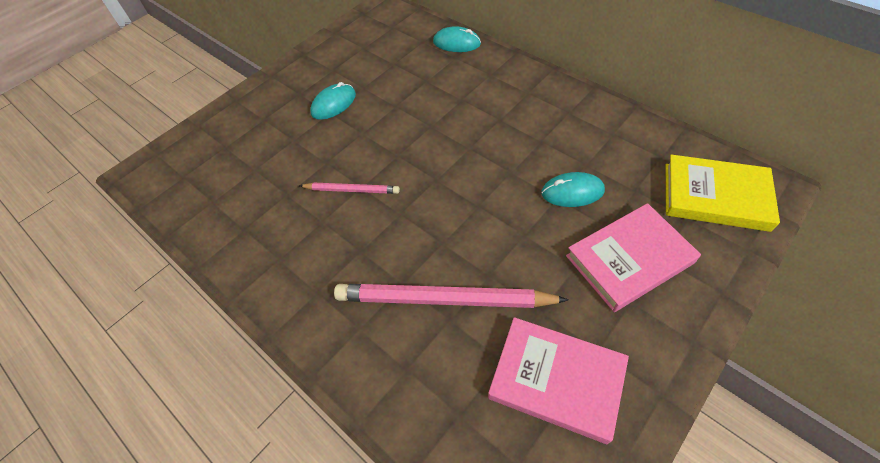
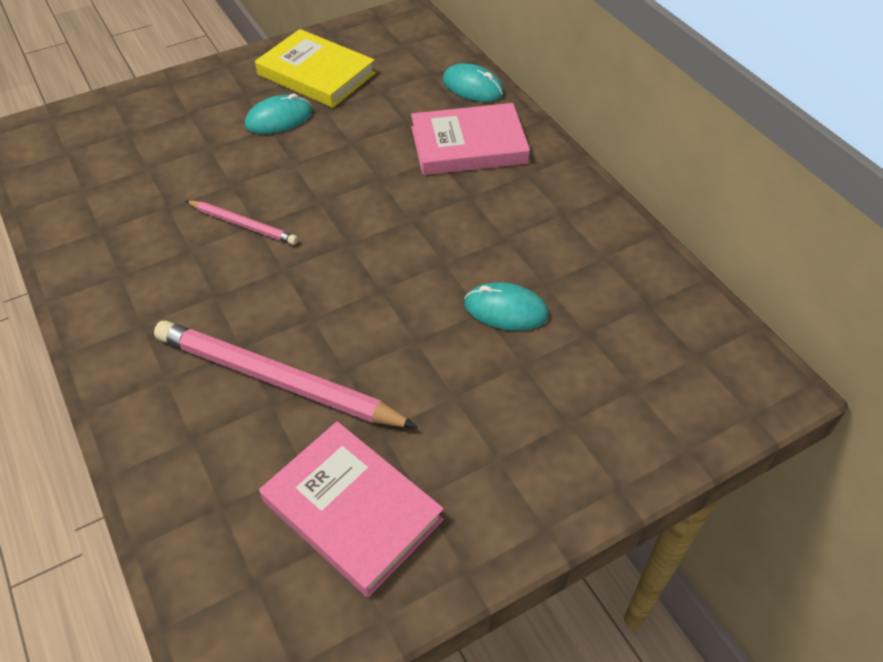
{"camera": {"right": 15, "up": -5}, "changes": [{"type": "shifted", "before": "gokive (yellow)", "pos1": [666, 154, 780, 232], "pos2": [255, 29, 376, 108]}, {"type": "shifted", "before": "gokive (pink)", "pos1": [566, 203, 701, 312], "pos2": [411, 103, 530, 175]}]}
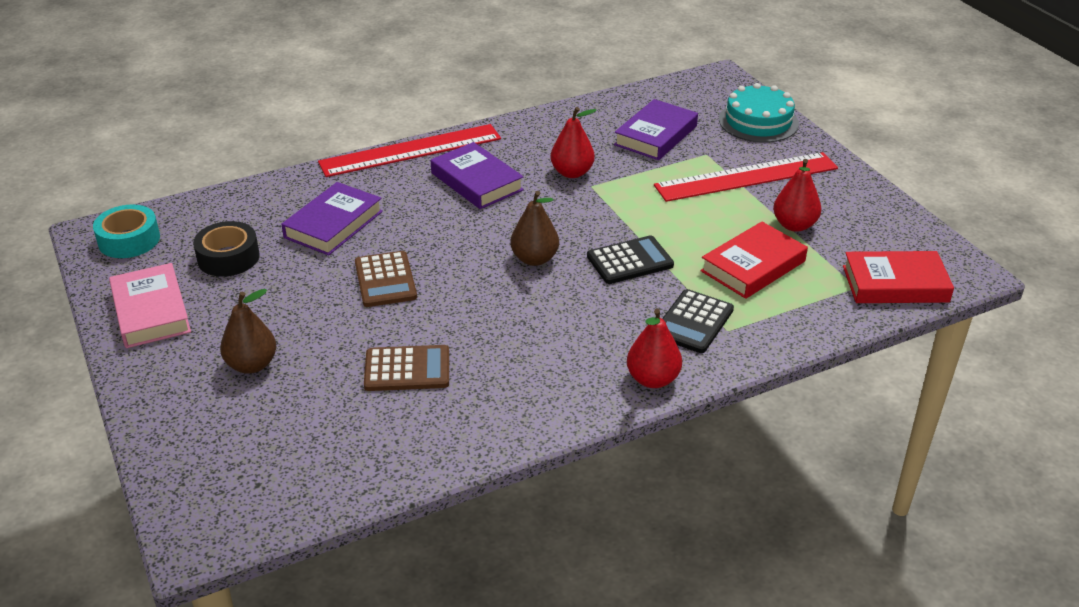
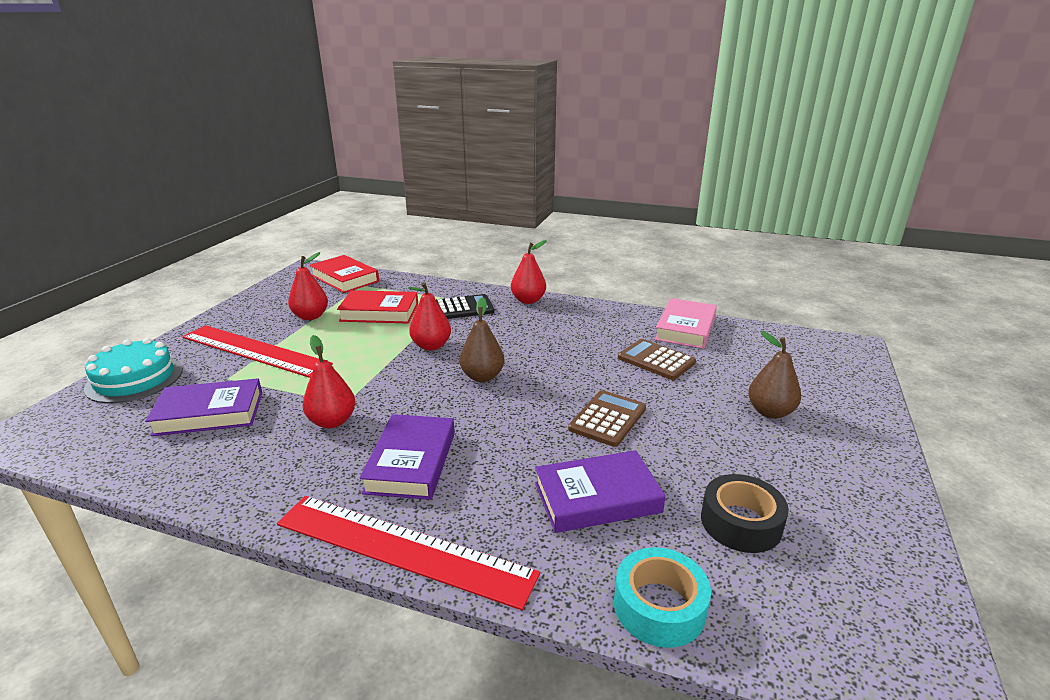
{"camera": {"right": -135, "up": -10}, "changes": [{"type": "shifted", "before": "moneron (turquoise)", "pos1": [93, 205, 160, 258], "pos2": [614, 547, 711, 648]}, {"type": "swapped", "before": "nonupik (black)", "after": "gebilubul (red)", "pos1": [587, 235, 674, 284], "pos2": [408, 282, 451, 351]}, {"type": "shifted", "before": "gokive (pink)", "pos1": [109, 263, 191, 348], "pos2": [655, 298, 717, 349]}]}
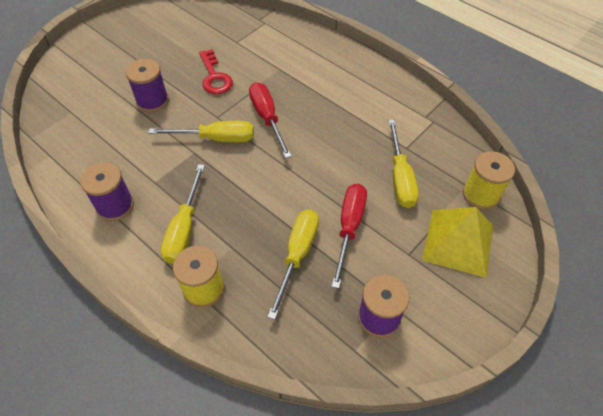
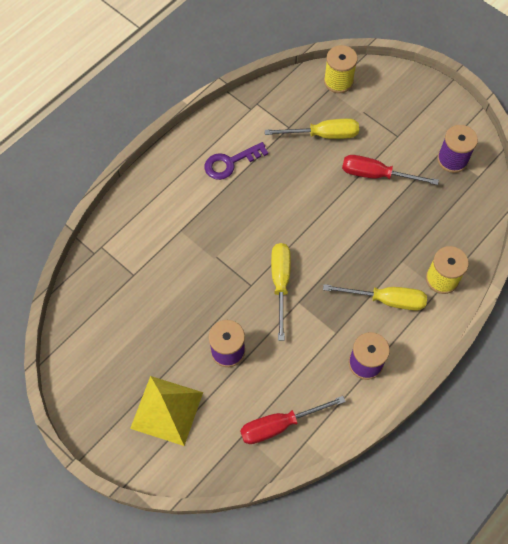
{"camera": {"right": -90, "up": 10}, "changes": [{"type": "gone", "before": "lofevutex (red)", "pos1": [199, 49, 233, 94]}, {"type": "shifted", "before": "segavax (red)", "pos1": [249, 82, 292, 158], "pos2": [240, 396, 346, 444]}, {"type": "shifted", "before": "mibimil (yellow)", "pos1": [422, 207, 493, 278], "pos2": [130, 376, 203, 446]}, {"type": "gone", "before": "segavax (yellow)", "pos1": [268, 209, 319, 320]}, {"type": "new", "after": "lofevutex (purple)", "pos2": [204, 142, 268, 180]}]}
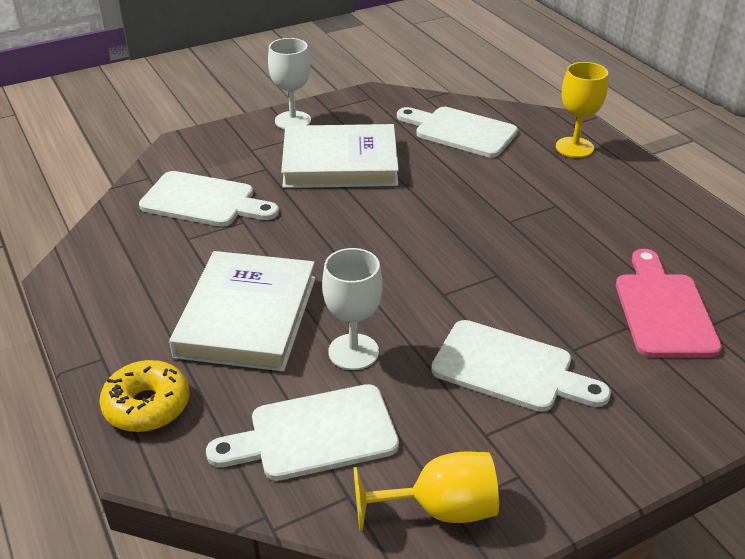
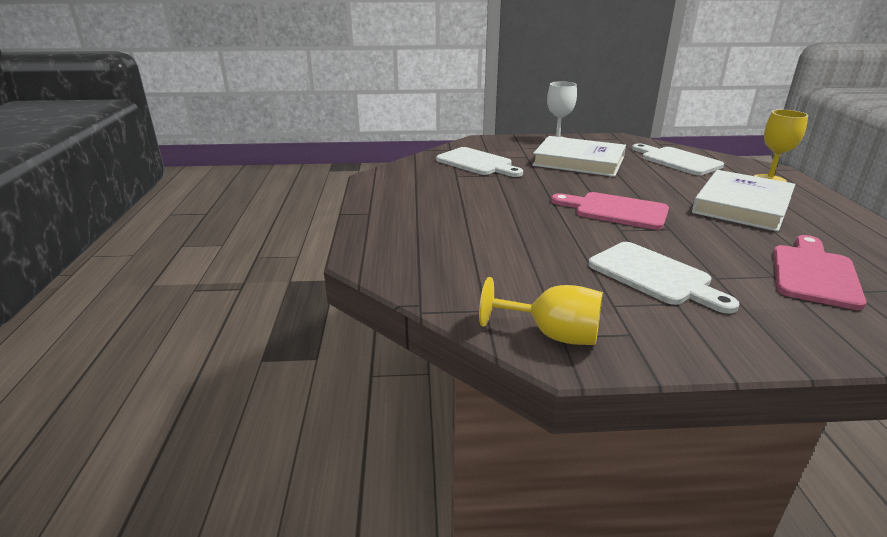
{"camera": {"right": 25, "up": -10}, "changes": [{"type": "gone", "before": "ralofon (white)", "pos1": [322, 248, 383, 370]}, {"type": "shifted", "before": "gokive (white)", "pos1": [169, 251, 316, 371], "pos2": [692, 170, 795, 232]}, {"type": "gone", "before": "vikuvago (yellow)", "pos1": [99, 360, 189, 432]}, {"type": "gone", "before": "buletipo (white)", "pos1": [206, 384, 399, 481]}, {"type": "new", "after": "buletipo (pink)", "pos2": [551, 192, 669, 230]}]}
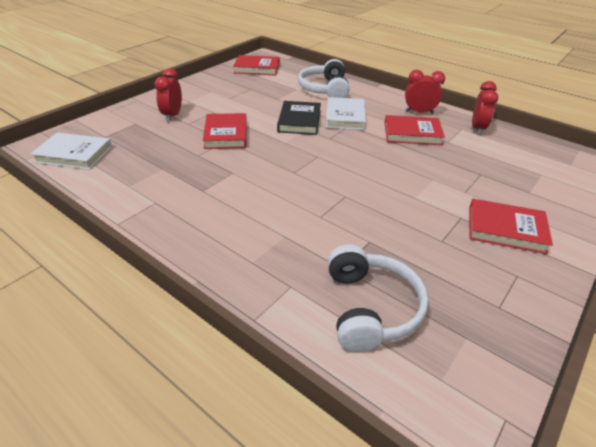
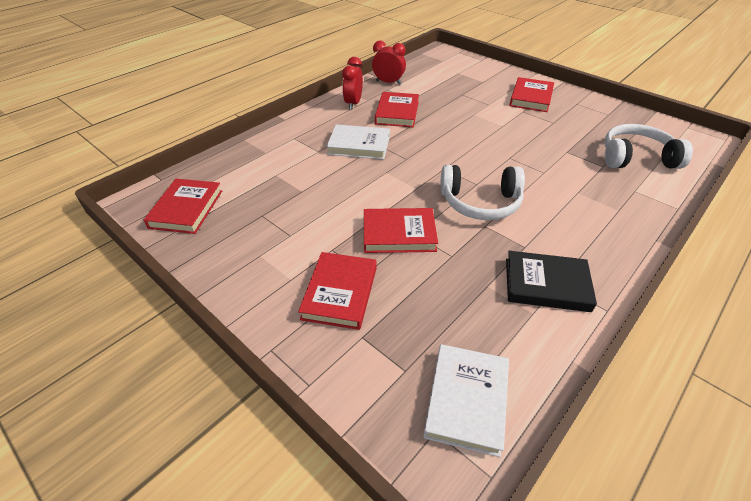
{"camera": {"right": -85, "up": 5}, "changes": [{"type": "shifted", "before": "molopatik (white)", "pos1": [298, 59, 349, 98], "pos2": [440, 165, 525, 220]}, {"type": "swapped", "before": "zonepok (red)", "after": "gokive (red)", "pos1": [154, 68, 182, 122], "pos2": [298, 252, 377, 330]}, {"type": "shifted", "before": "gokive (black)", "pos1": [277, 101, 321, 135], "pos2": [506, 251, 597, 312]}]}
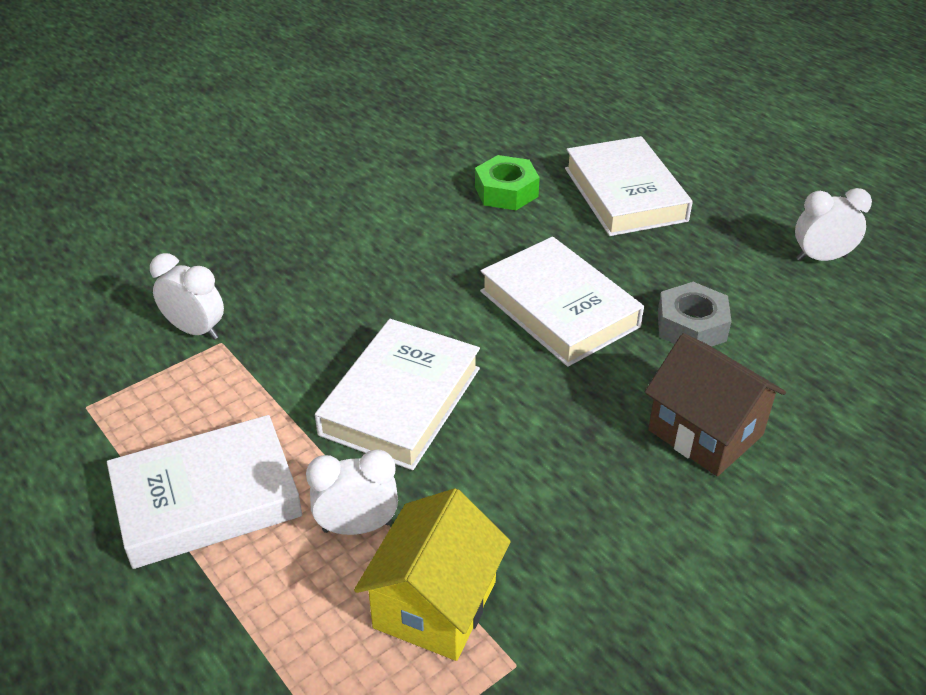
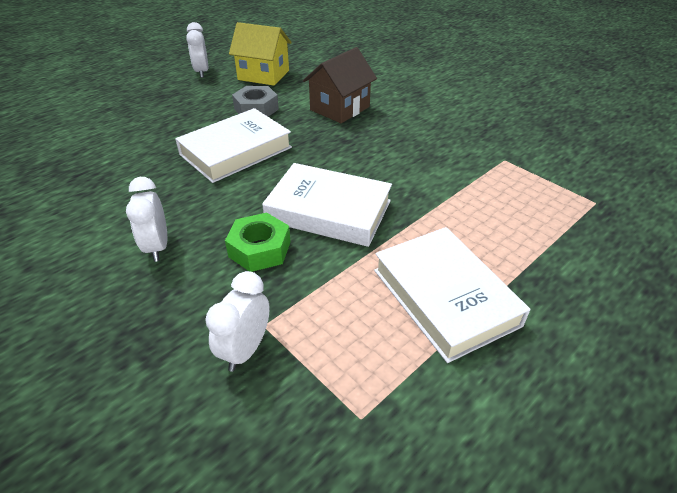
{"camera": {"right": -95, "up": 0}, "changes": [{"type": "gone", "before": "gokive (white)", "pos1": [565, 136, 693, 236]}, {"type": "shifted", "before": "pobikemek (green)", "pos1": [475, 155, 540, 210], "pos2": [225, 212, 291, 272]}, {"type": "shifted", "before": "zonepok (white)", "pos1": [306, 449, 398, 535], "pos2": [126, 177, 167, 262]}, {"type": "shifted", "before": "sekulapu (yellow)", "pos1": [354, 488, 511, 661], "pos2": [229, 22, 292, 86]}]}
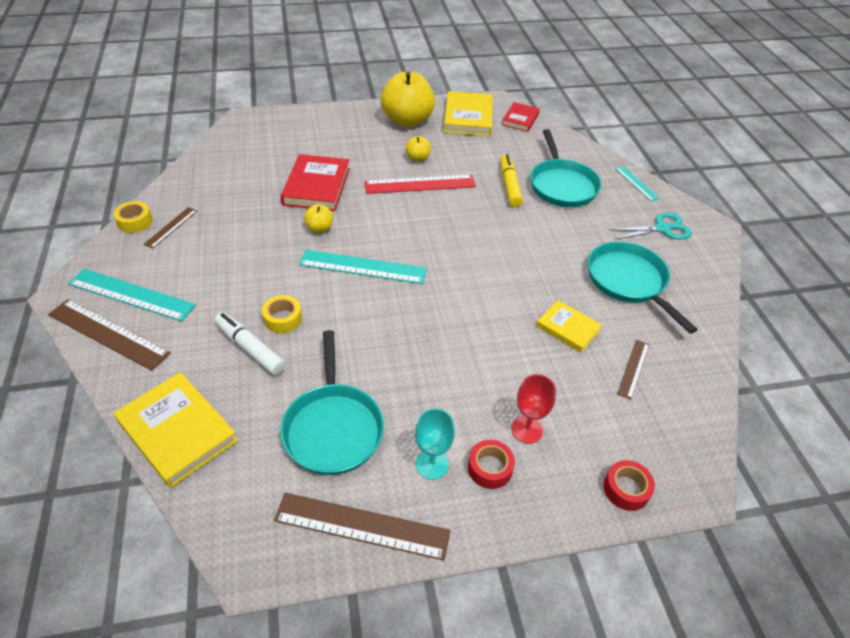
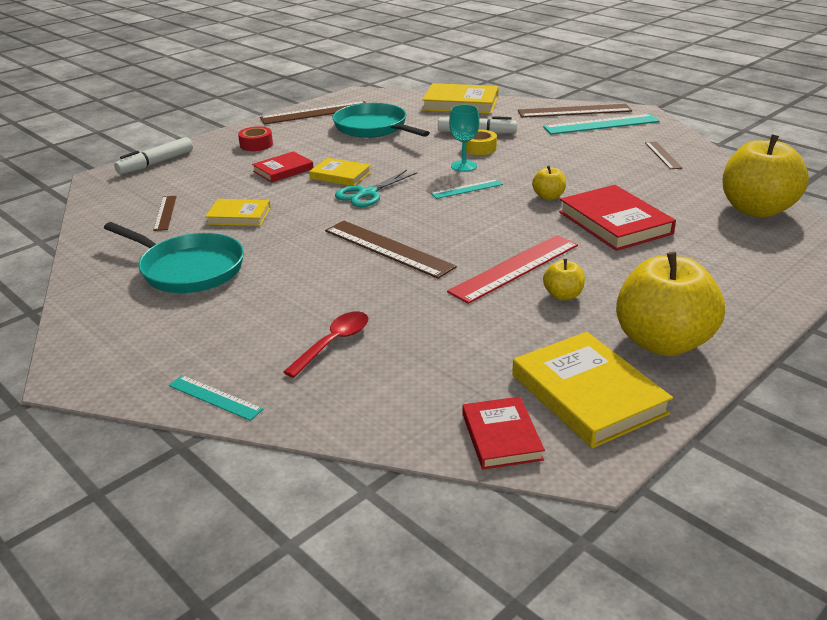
{"camera": {"right": 150, "up": -15}, "changes": [{"type": "swapped", "before": "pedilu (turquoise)", "after": "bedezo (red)", "pos1": [530, 129, 602, 207], "pos2": [283, 311, 368, 378]}, {"type": "gone", "before": "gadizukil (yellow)", "pos1": [500, 154, 523, 207]}, {"type": "gone", "before": "moneron (yellow)", "pos1": [114, 201, 152, 233]}, {"type": "shifted", "before": "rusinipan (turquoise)", "pos1": [609, 212, 692, 240], "pos2": [335, 170, 418, 207]}, {"type": "scaled", "before": "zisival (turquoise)", "pos1": [299, 250, 427, 284], "pos2": [431, 179, 503, 199], "scale": 0.55}, {"type": "gone", "before": "ralofon (red)", "pos1": [511, 374, 556, 444]}, {"type": "shifted", "before": "ralofon (turquoise)", "pos1": [415, 408, 455, 479], "pos2": [449, 105, 479, 172]}, {"type": "swapped", "before": "moneron (red)", "after": "gadizukil (white)", "pos1": [604, 460, 655, 511], "pos2": [114, 137, 193, 174]}, {"type": "new", "after": "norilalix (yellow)", "pos2": [722, 135, 809, 218]}, {"type": "new", "after": "gokive (red)", "pos2": [252, 151, 314, 183]}, {"type": "new", "after": "gokive (yellow)", "pos2": [309, 158, 371, 186]}, {"type": "new", "after": "zisival (brown)", "pos2": [325, 221, 457, 279]}]}
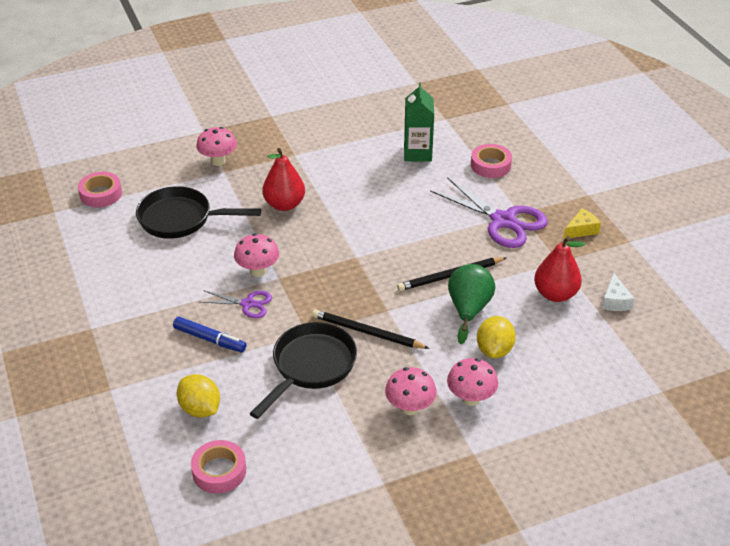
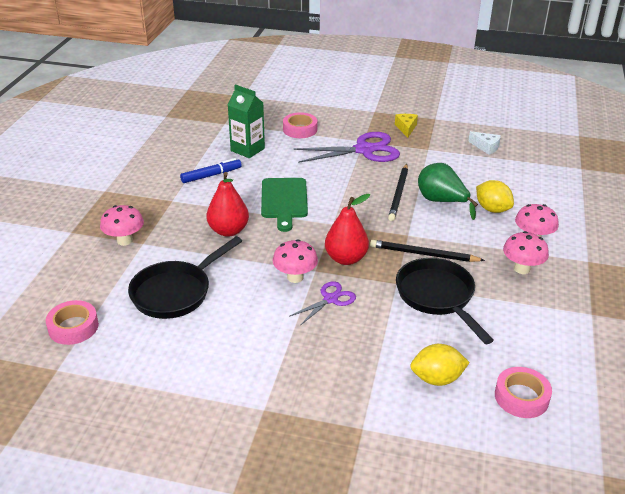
{"camera": {"right": -55, "up": -5}, "changes": [{"type": "shifted", "before": "gebilubul (red)", "pos1": [534, 236, 585, 302], "pos2": [325, 194, 370, 265]}, {"type": "rotated", "before": "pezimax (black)", "pos1": [312, 309, 430, 349], "pos2": [370, 240, 485, 262], "turn": 45}, {"type": "shifted", "before": "gadizukil (blue)", "pos1": [173, 317, 247, 353], "pos2": [180, 158, 242, 183]}, {"type": "new", "after": "buletipo (green)", "pos2": [261, 178, 308, 232]}]}
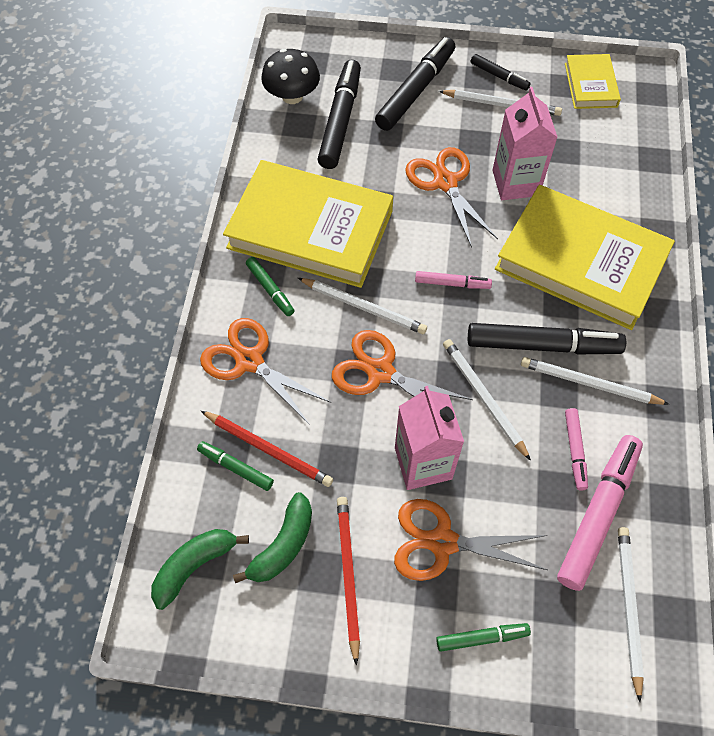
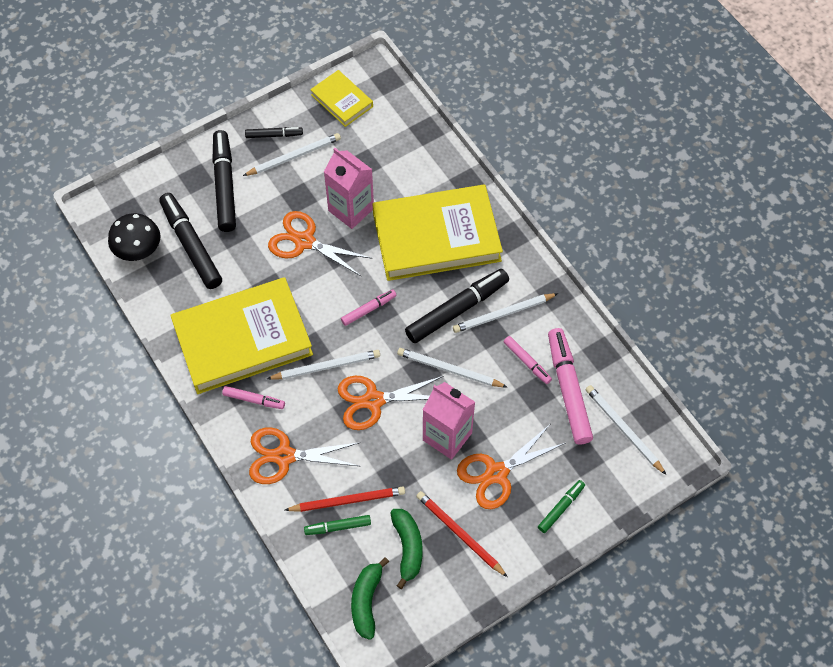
{"camera": {"right": -40, "up": 0}, "changes": [{"type": "repainted", "before": "gadizukil (green)", "after": "gadizukil (pink)", "pos1": [246, 257, 294, 316], "pos2": [222, 386, 285, 409]}]}
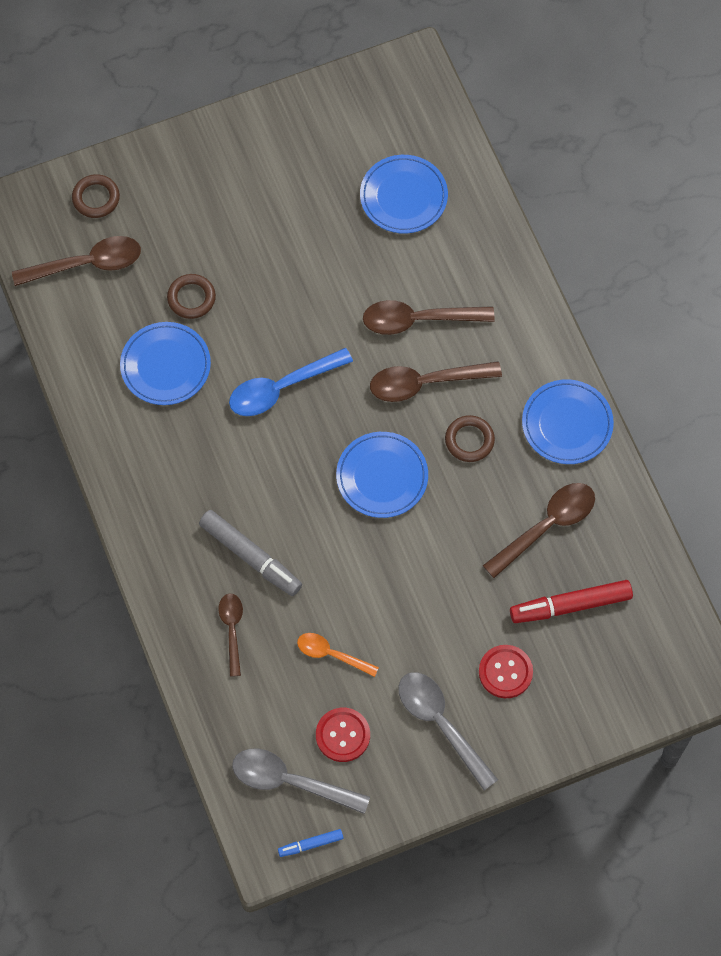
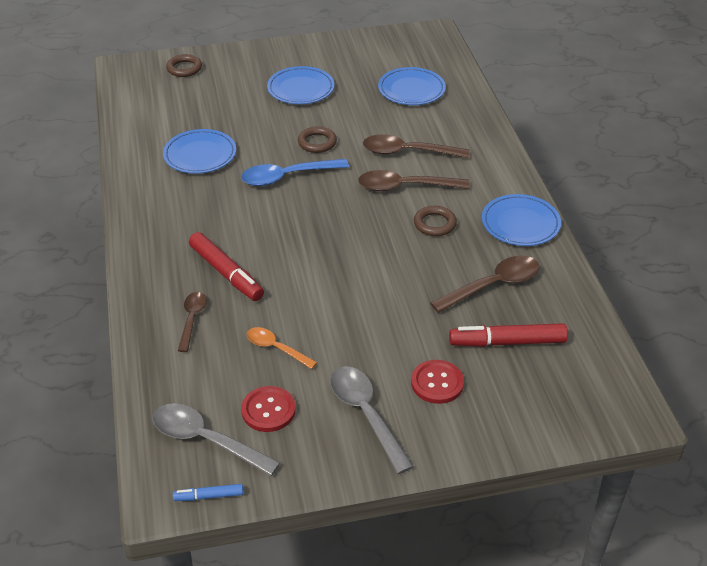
{"camera": {"right": 10, "up": -25}, "changes": [{"type": "gone", "before": "bedezo (brown)", "pos1": [12, 236, 141, 286]}, {"type": "shifted", "before": "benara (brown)", "pos1": [167, 274, 216, 319], "pos2": [298, 126, 337, 153]}, {"type": "shifted", "before": "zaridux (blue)", "pos1": [336, 432, 428, 518], "pos2": [267, 66, 335, 104]}, {"type": "repainted", "before": "gadizukil (grey)", "after": "gadizukil (red)", "pos1": [199, 510, 302, 596], "pos2": [189, 232, 264, 301]}]}
